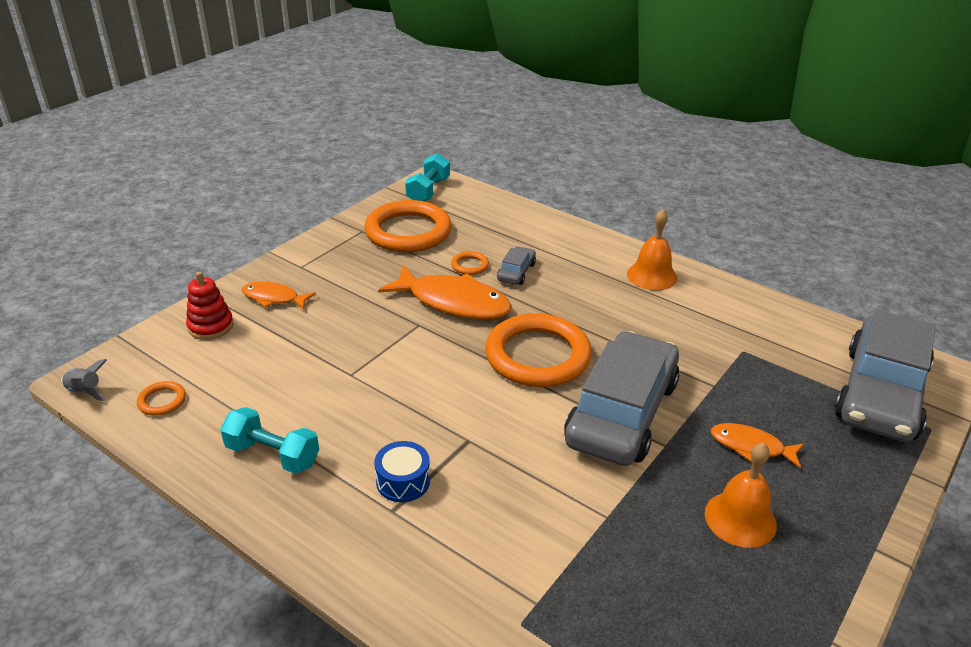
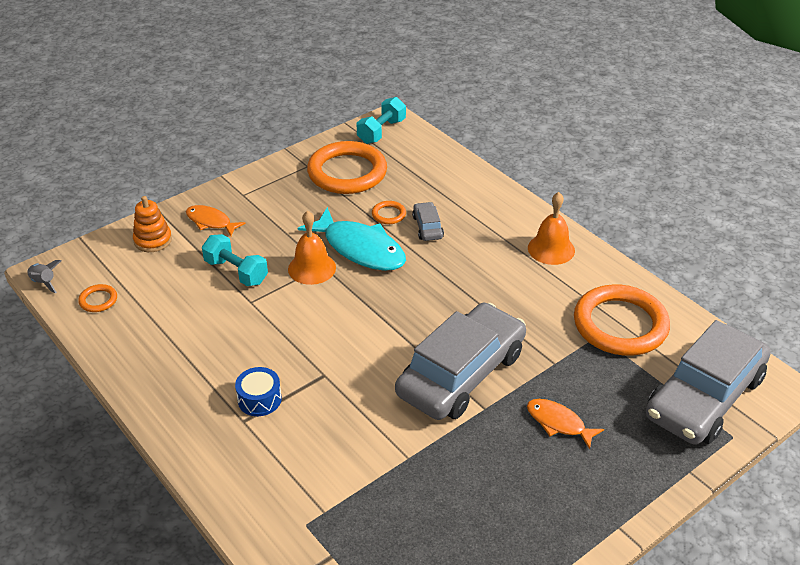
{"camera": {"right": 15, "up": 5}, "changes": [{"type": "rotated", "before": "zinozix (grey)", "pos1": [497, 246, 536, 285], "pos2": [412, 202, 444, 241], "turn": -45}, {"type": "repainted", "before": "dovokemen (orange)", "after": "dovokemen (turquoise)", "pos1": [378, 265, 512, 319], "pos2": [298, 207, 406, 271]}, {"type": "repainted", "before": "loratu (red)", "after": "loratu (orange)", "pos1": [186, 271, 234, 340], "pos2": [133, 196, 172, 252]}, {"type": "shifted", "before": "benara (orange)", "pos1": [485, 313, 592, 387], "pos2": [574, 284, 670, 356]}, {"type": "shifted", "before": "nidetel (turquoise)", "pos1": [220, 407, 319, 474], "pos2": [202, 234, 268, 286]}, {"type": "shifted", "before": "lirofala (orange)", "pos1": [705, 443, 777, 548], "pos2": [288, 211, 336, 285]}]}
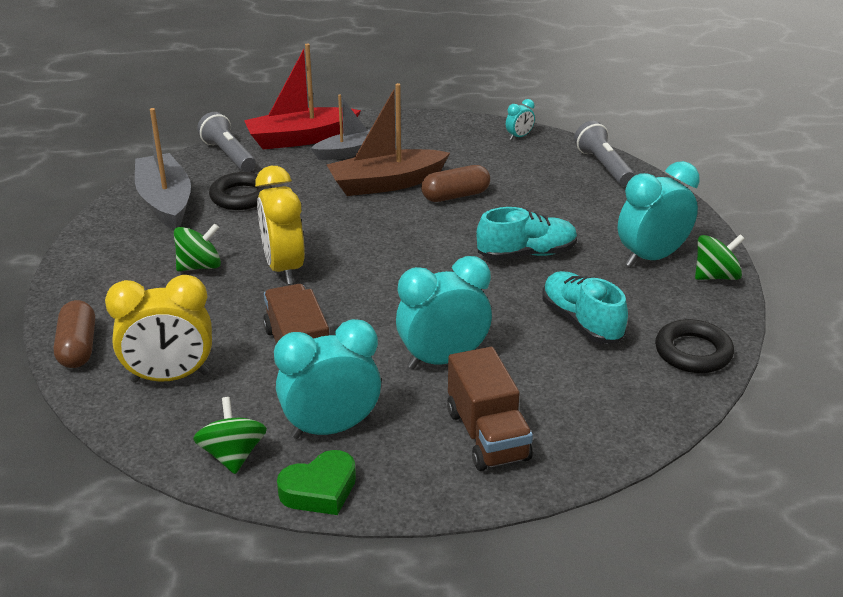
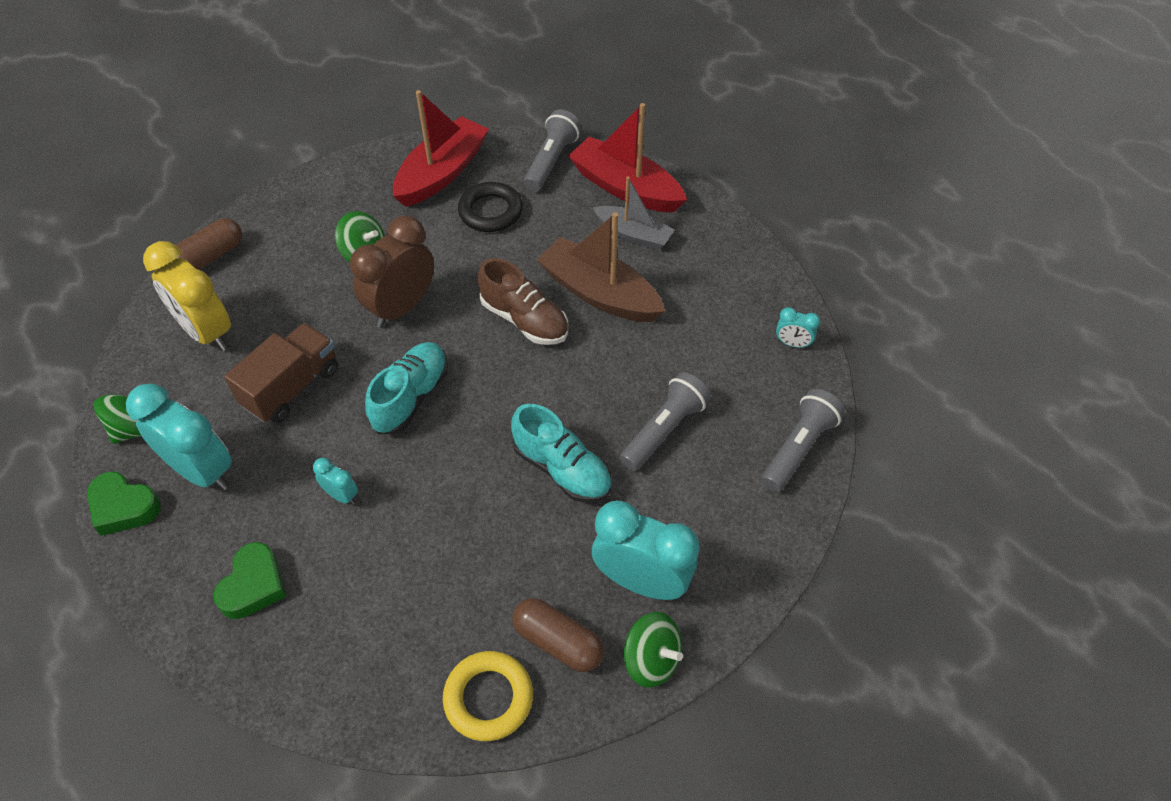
{"camera": {"right": 55, "up": 20}, "changes": [{"type": "repainted", "before": "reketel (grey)", "after": "reketel (red)", "pos1": [135, 108, 191, 230], "pos2": [393, 90, 489, 207]}, {"type": "shifted", "before": "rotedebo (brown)", "pos1": [421, 165, 490, 202], "pos2": [512, 598, 604, 672]}, {"type": "repainted", "before": "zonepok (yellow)", "after": "zonepok (brown)", "pos1": [255, 166, 305, 284], "pos2": [350, 215, 434, 328]}, {"type": "scaled", "before": "zonepok (turquoise)", "pos1": [396, 256, 492, 369], "pos2": [313, 458, 358, 504], "scale": 0.46}, {"type": "shifted", "before": "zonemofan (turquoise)", "pos1": [542, 271, 628, 344], "pos2": [365, 342, 448, 434]}, {"type": "repainted", "before": "benara (black)", "after": "benara (yellow)", "pos1": [655, 319, 734, 373], "pos2": [443, 651, 533, 741]}, {"type": "swapped", "before": "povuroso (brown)", "after": "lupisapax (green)", "pos1": [447, 347, 533, 471], "pos2": [213, 542, 286, 619]}, {"type": "new", "after": "zonemofan (brown)", "pos2": [478, 258, 568, 345]}, {"type": "new", "after": "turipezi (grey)", "pos2": [620, 372, 711, 471]}]}
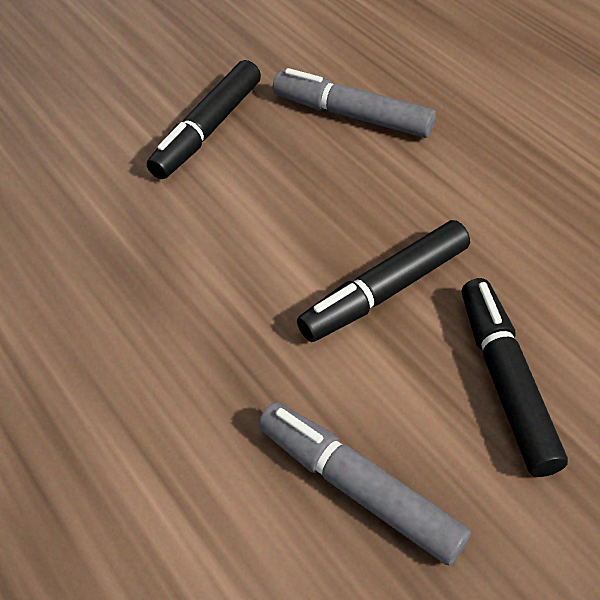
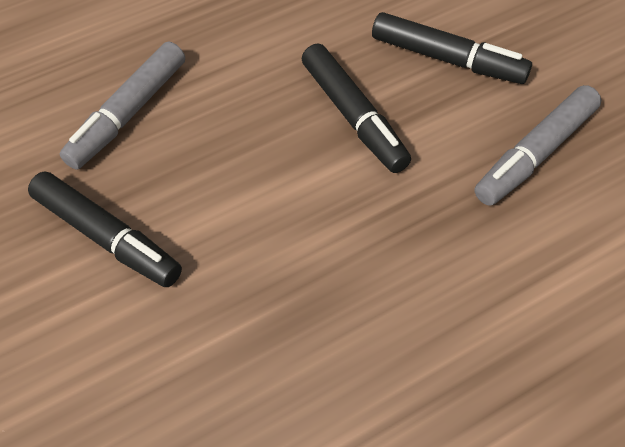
{"camera": {"right": -85, "up": 5}, "changes": [{"type": "rotated", "before": "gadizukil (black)", "pos1": [462, 278, 568, 477], "pos2": [372, 12, 532, 84], "turn": -150}]}
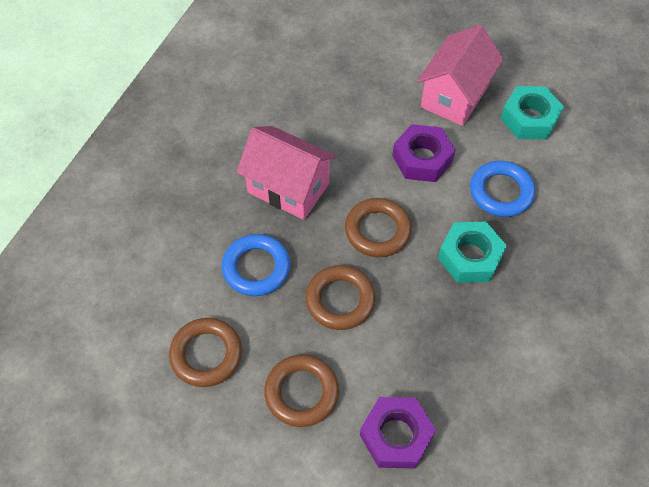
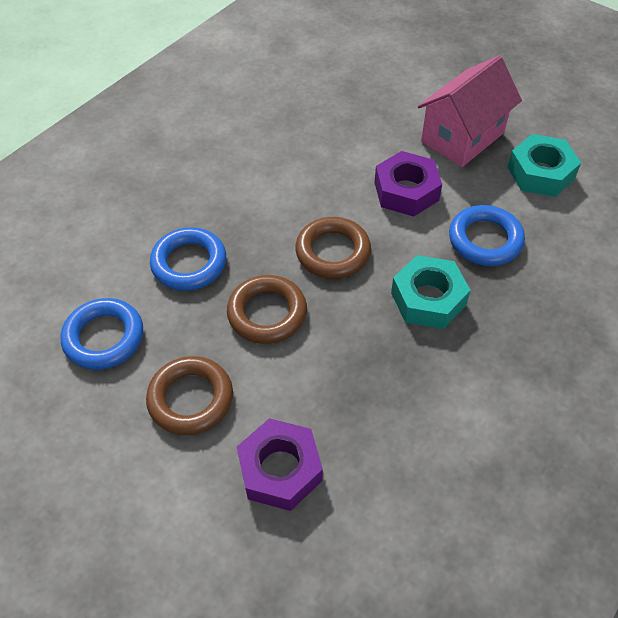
{"camera": {"right": 15, "up": -5}, "changes": [{"type": "gone", "before": "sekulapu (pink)", "pos1": [237, 126, 336, 220]}, {"type": "repainted", "before": "benara (brown)", "after": "benara (blue)", "pos1": [169, 318, 242, 387], "pos2": [61, 298, 143, 370]}]}
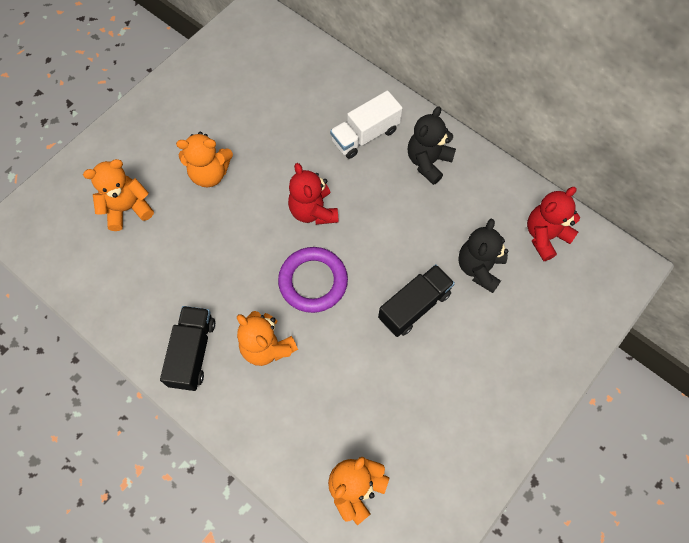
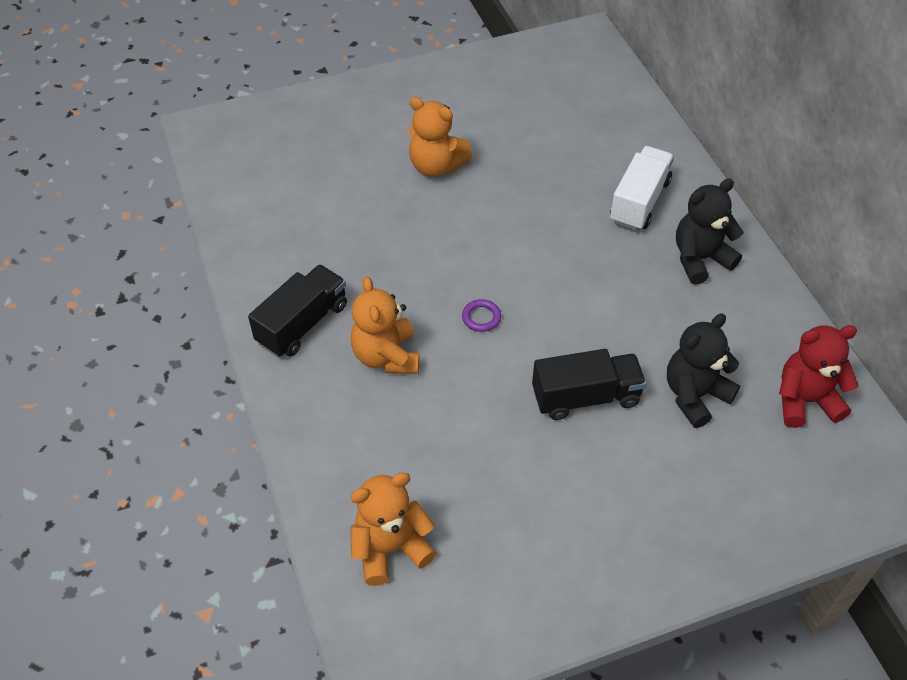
{"camera": {"right": 30, "up": -15}, "changes": [{"type": "rotated", "before": "povuroso (white)", "pos1": [330, 90, 403, 159], "pos2": [610, 146, 674, 231], "turn": 120}, {"type": "gone", "before": "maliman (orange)", "pos1": [83, 159, 154, 231]}, {"type": "gone", "before": "maliman (red)", "pos1": [288, 163, 339, 225]}, {"type": "scaled", "before": "benara (purple)", "pos1": [278, 247, 348, 313], "pos2": [462, 299, 501, 332], "scale": 0.43}]}
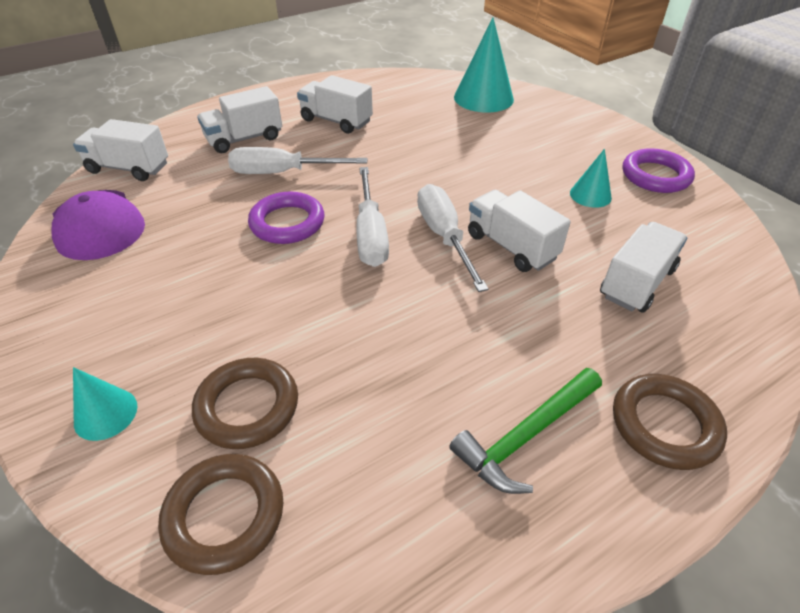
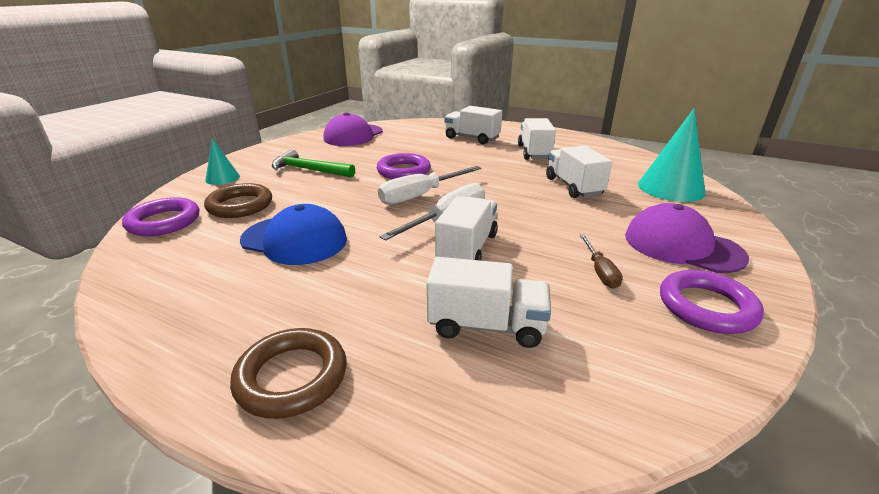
{"camera": {"right": 60, "up": -15}, "changes": [{"type": "shifted", "before": "povuroso (white)", "pos1": [73, 119, 168, 181], "pos2": [546, 146, 612, 198]}, {"type": "gone", "before": "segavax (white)", "pos1": [228, 147, 367, 174]}, {"type": "swapped", "before": "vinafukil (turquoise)", "after": "segavax (brown)", "pos1": [570, 149, 612, 208], "pos2": [580, 235, 623, 288]}, {"type": "shifted", "before": "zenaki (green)", "pos1": [449, 368, 602, 494], "pos2": [272, 149, 355, 178]}, {"type": "repainted", "before": "benara (brown)", "after": "benara (purple)", "pos1": [158, 454, 283, 575], "pos2": [122, 197, 199, 236]}, {"type": "new", "after": "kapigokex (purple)", "pos2": [625, 203, 749, 273]}, {"type": "new", "after": "kapigokex (blue)", "pos2": [240, 204, 347, 265]}]}
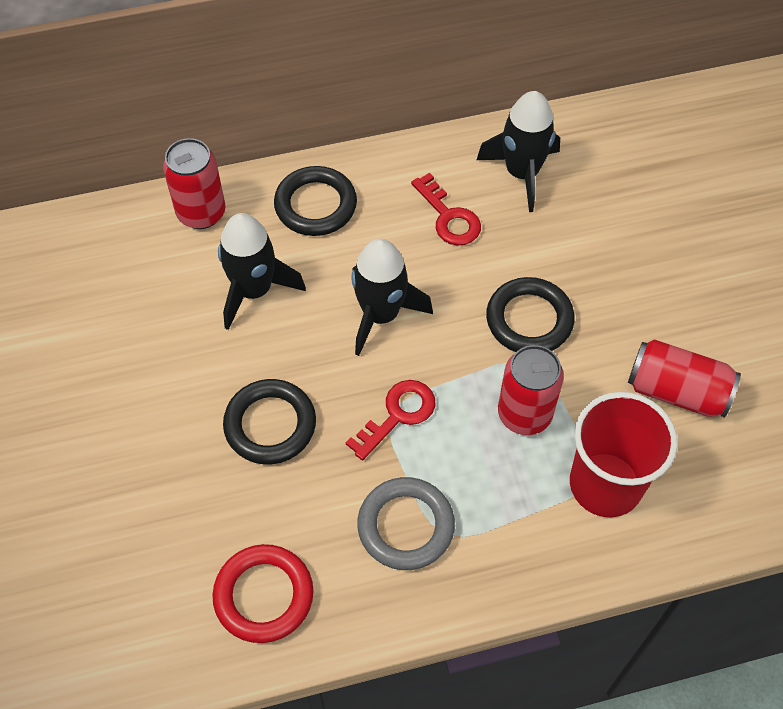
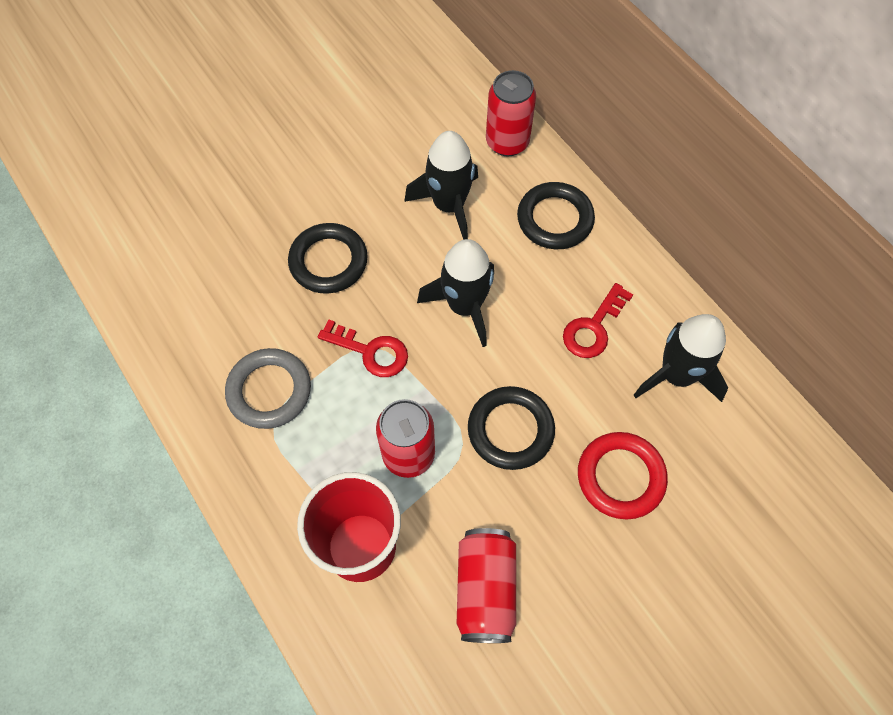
{"camera": {"right": 70, "up": 5}, "changes": [{"type": "shifted", "before": "benara (red)", "pos1": [212, 544, 313, 643], "pos2": [578, 432, 668, 520]}]}
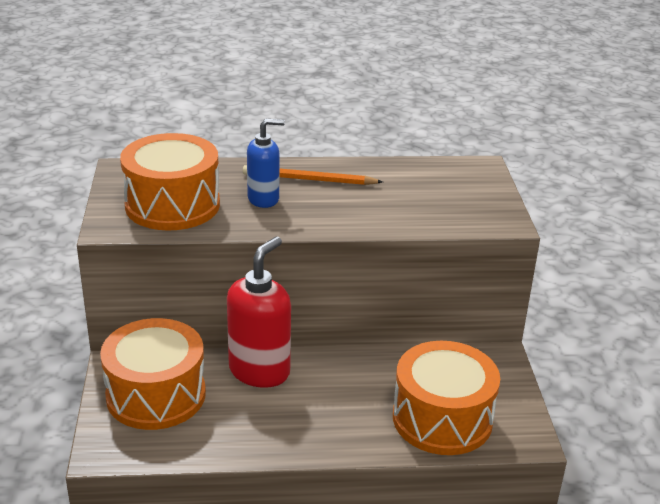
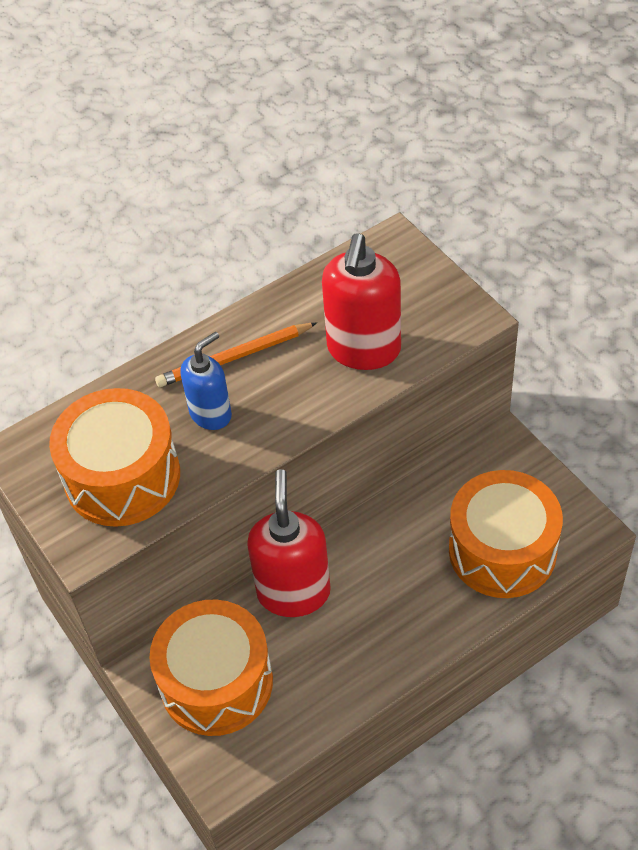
{"camera": {"right": -25, "up": 20}, "changes": [{"type": "new", "after": "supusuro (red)", "pos2": [322, 233, 401, 370]}]}
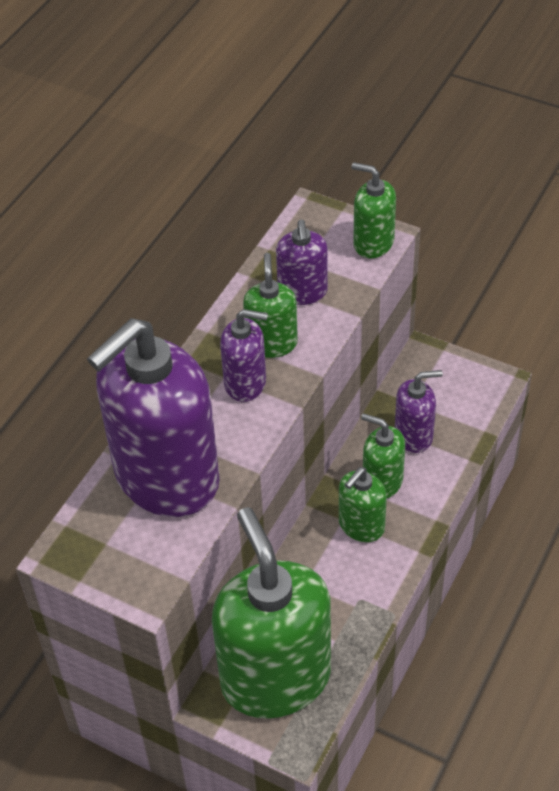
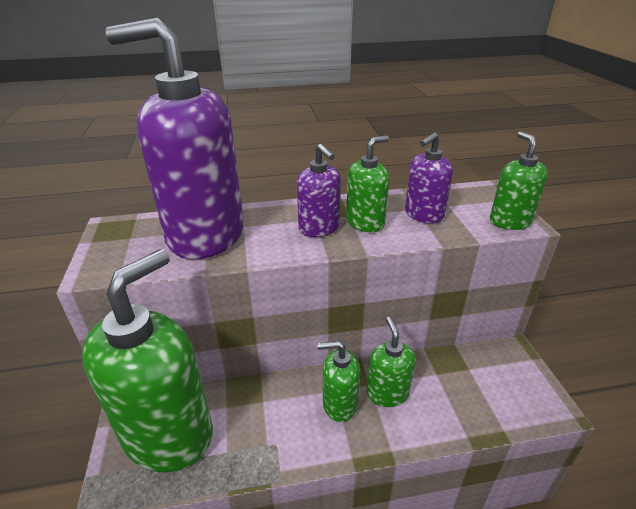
{"camera": {"right": 50, "up": -15}, "changes": [{"type": "gone", "before": "supusuro (purple)", "pos1": [395, 370, 443, 453]}]}
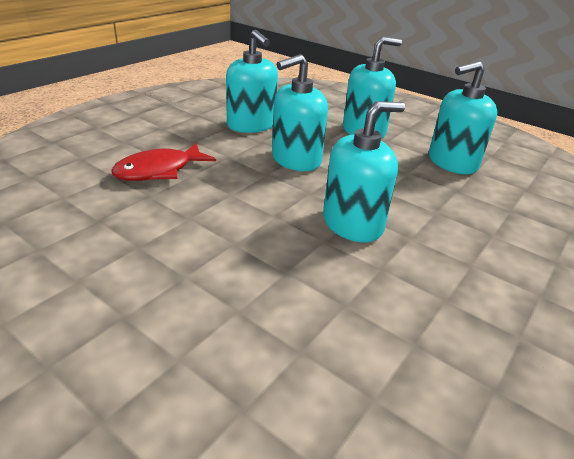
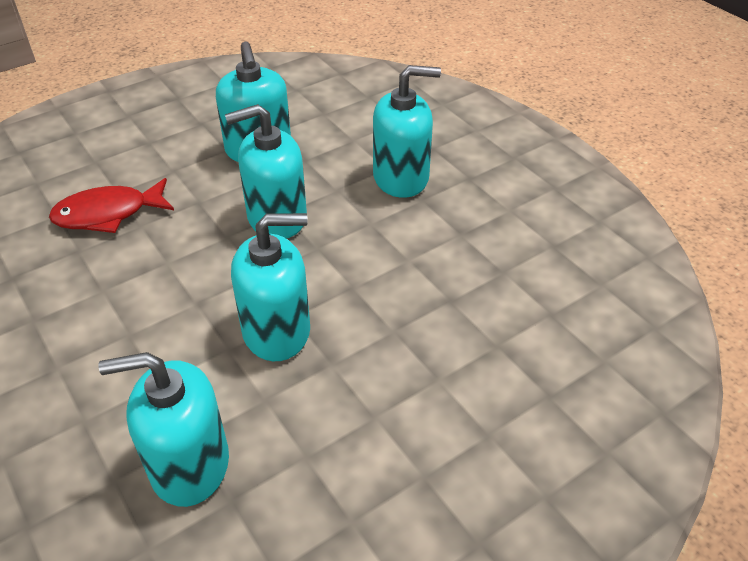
{"camera": {"right": 20, "up": 10}, "changes": [{"type": "shifted", "before": "supusuro (turquoise)", "pos1": [429, 61, 497, 174], "pos2": [99, 352, 229, 507]}]}
